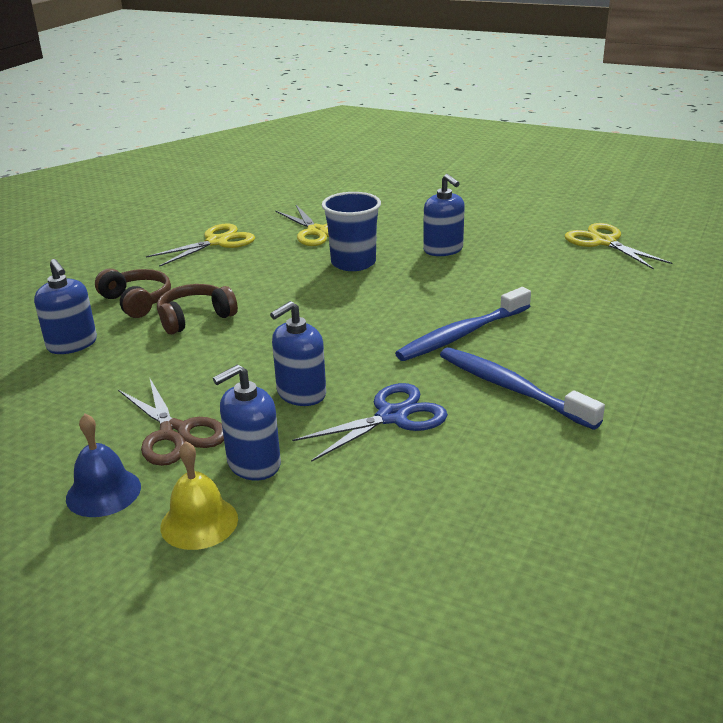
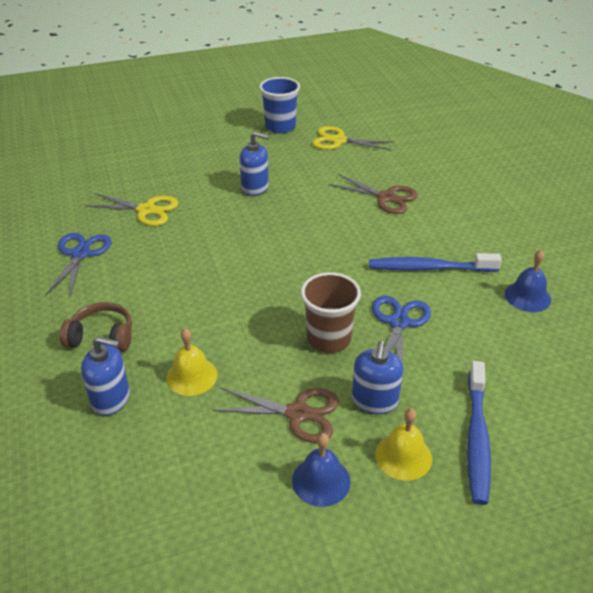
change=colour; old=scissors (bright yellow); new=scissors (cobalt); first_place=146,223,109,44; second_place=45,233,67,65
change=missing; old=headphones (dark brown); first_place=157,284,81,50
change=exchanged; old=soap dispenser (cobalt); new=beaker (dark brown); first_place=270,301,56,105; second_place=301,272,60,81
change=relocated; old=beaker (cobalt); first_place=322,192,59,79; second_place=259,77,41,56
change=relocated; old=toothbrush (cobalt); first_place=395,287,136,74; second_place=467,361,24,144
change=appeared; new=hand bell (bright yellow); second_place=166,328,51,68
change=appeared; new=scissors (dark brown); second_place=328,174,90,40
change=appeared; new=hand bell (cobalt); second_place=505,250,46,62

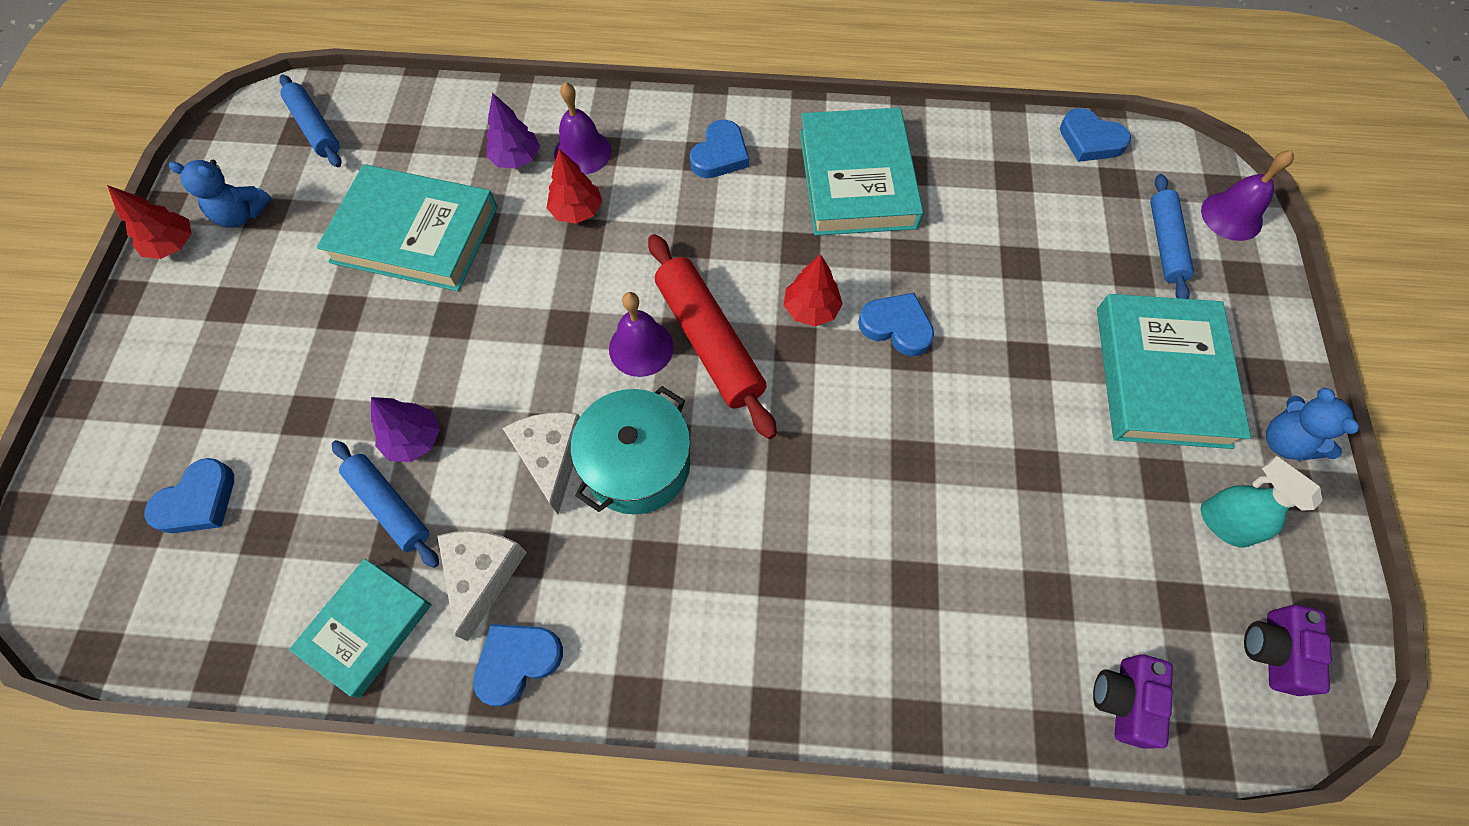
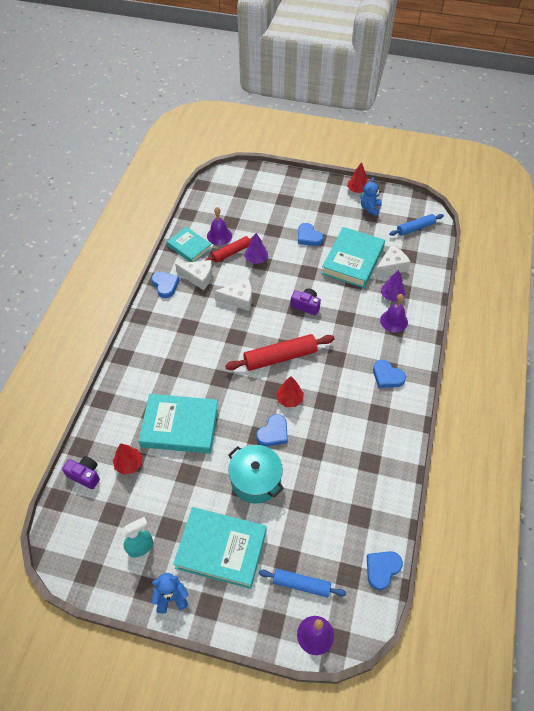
change=relocated; old=love heart (cobalt); first_place=145,458,89,75; second_place=298,223,25,23
change=colour; old=dough roller (cobalt); new=dough roller (red); first_place=332,440,107,128; second_place=204,236,49,27
change=relocated; old=tree (red); first_place=547,149,55,75; second_place=113,443,30,31
change=relocated; old=pot (turquoise); first_place=571,386,119,129; second_place=228,445,56,59
change=relocated; old=hand bell (royal purple); first_place=609,292,65,85; second_place=207,207,25,38
change=relocated; old=hardcover (turquoise); first_place=800,108,124,128; second_place=138,394,81,60
change=relocated; old=compact camera (royal purple); first_place=1244,605,88,91; second_place=291,288,30,27
change=appeared; new=piece of cheese (snow-white); second_place=374,245,37,32

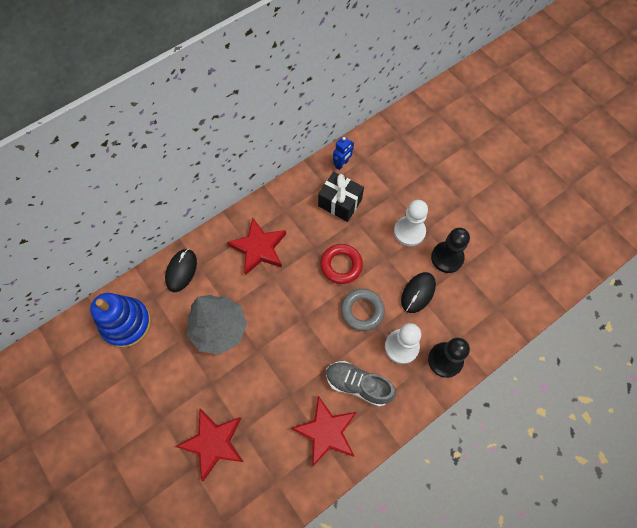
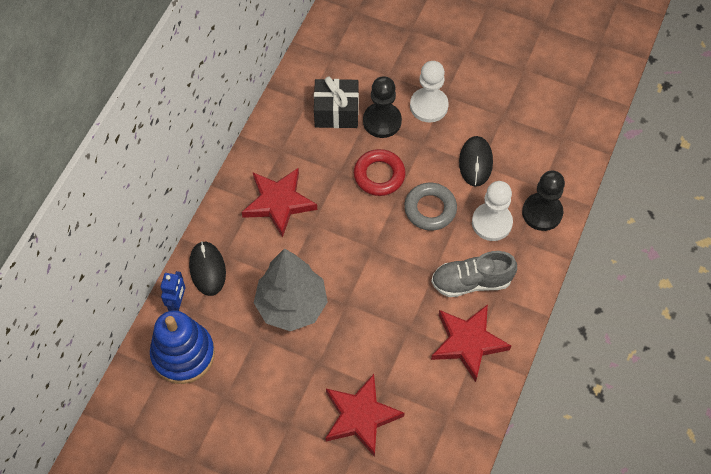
change=relocated; old=robot figure (cobalt); first_place=333,136,21,34; second_place=161,271,24,40
change=relocated; old=chess pawn (jet-black); first_place=431,228,39,45; second_place=363,76,39,62

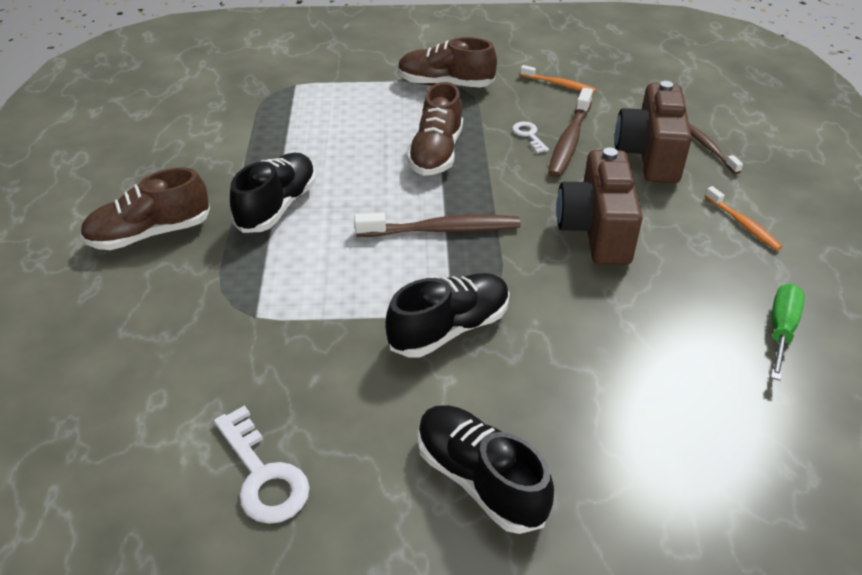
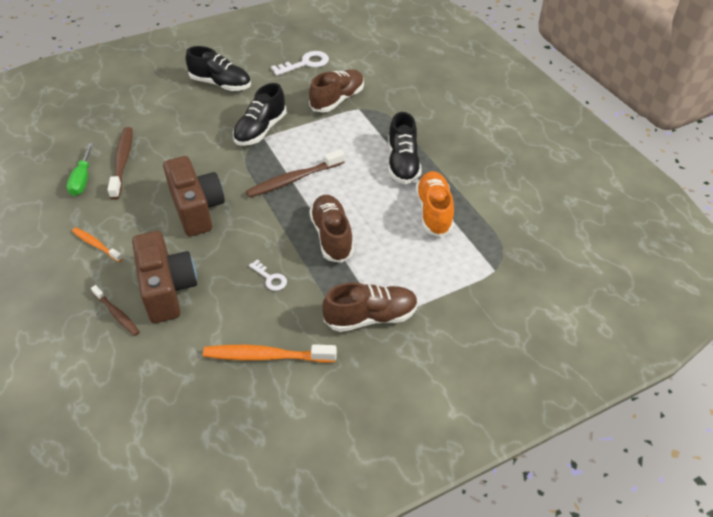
change=relocated; old=sneaker (dark brown); first_place=80,167,130,83; second_place=309,69,55,44
change=spun; old=key (snow-white); first_place=214,405,96,119; second_place=271,51,58,25; degrees=120
change=size; old=toothbrush (bright orange); first_place=520,65,76,28; second_place=203,344,134,19; factor=1.65
change=relocated; old=toothbrush (dark brown); first_place=548,88,45,90; second_place=107,127,25,73
change=appeared; new=sneaker (bright orange); second_place=416,171,38,66

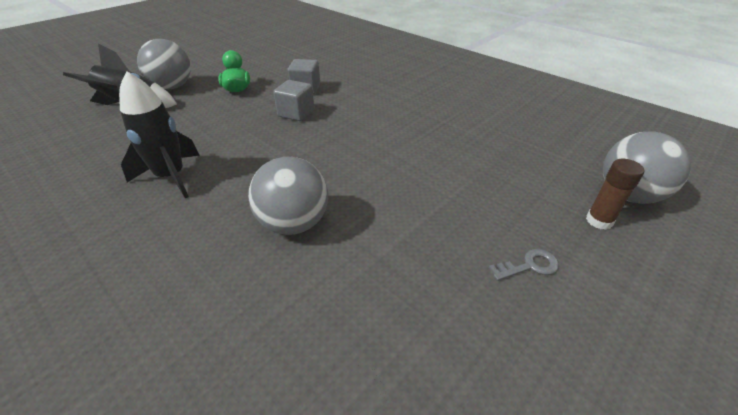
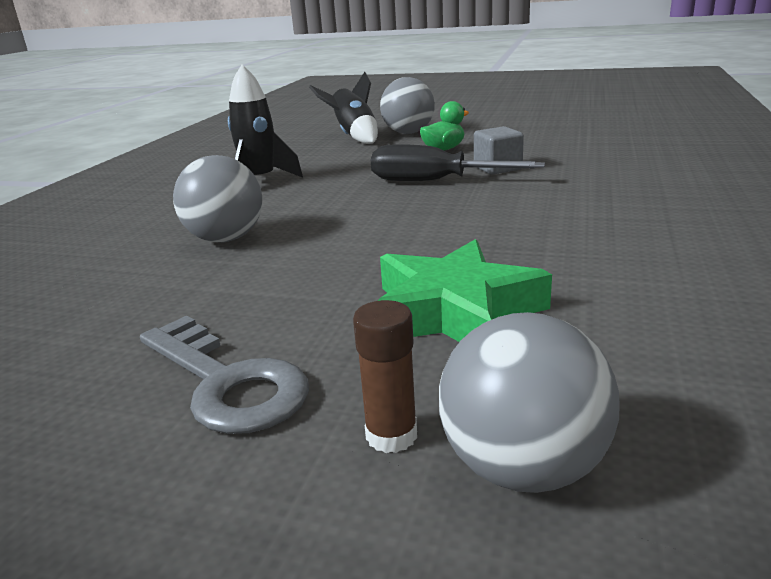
change=exchanged; old=block (grey); new=flat screwdriver (jet-black); first_place=273,80,41,41; second_place=371,144,174,37
change=size; old=key (grey); first_place=489,249,70,32; second_place=140,316,169,118; factor=2.11
change=appeared; new=star (leaf-green); second_place=378,239,174,103

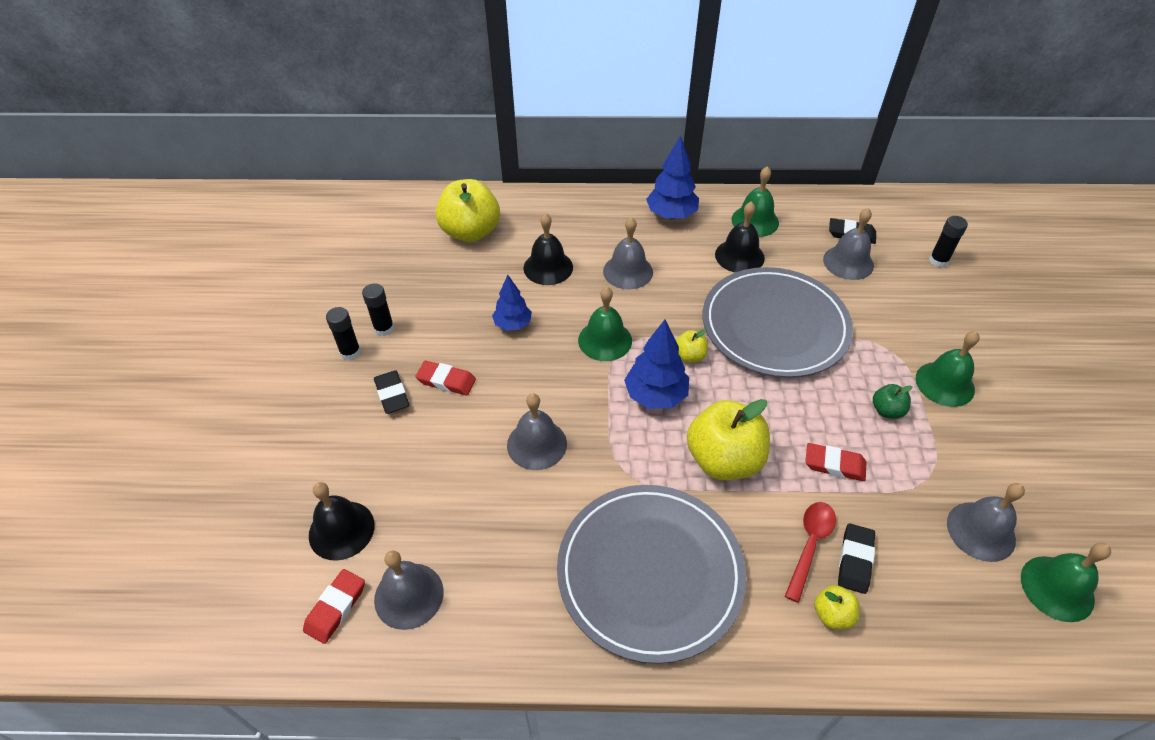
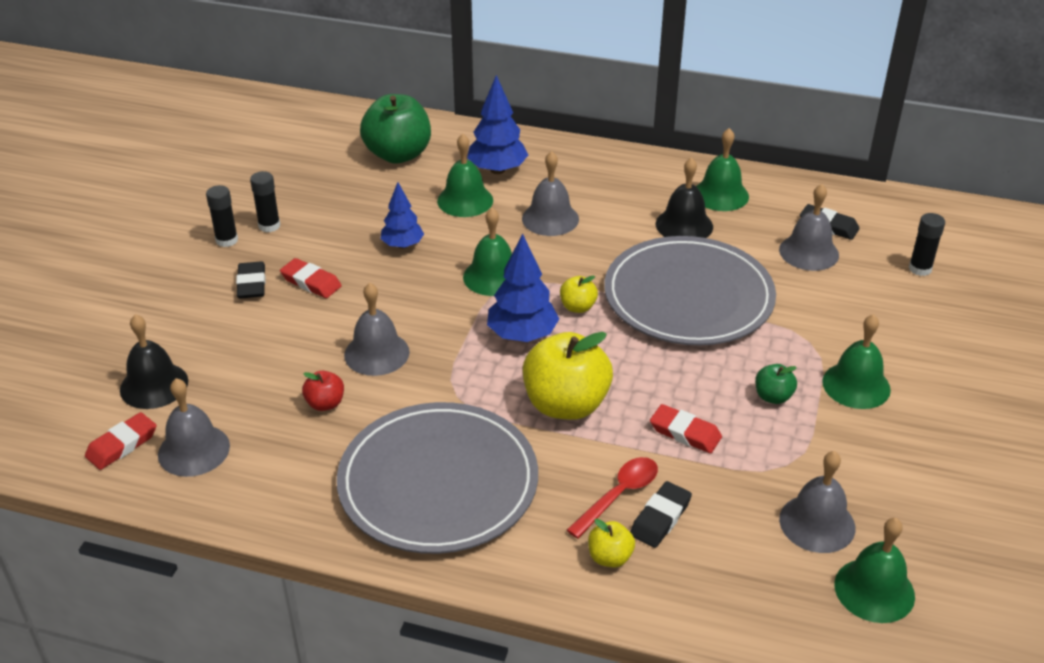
change=colour; old=apple fruit (bright yellow); new=apple fruit (leaf-green); first_place=436,179,64,63; second_place=360,94,71,70
change=colour; old=hand bell (jet-black); new=hand bell (leaf-green); first_place=523,213,50,72; second_place=437,134,56,83
change=relocated; old=tree (cobalt); first_place=646,135,53,84; second_place=467,75,61,99
change=appeared; new=apple fruit (red); second_place=302,371,42,40

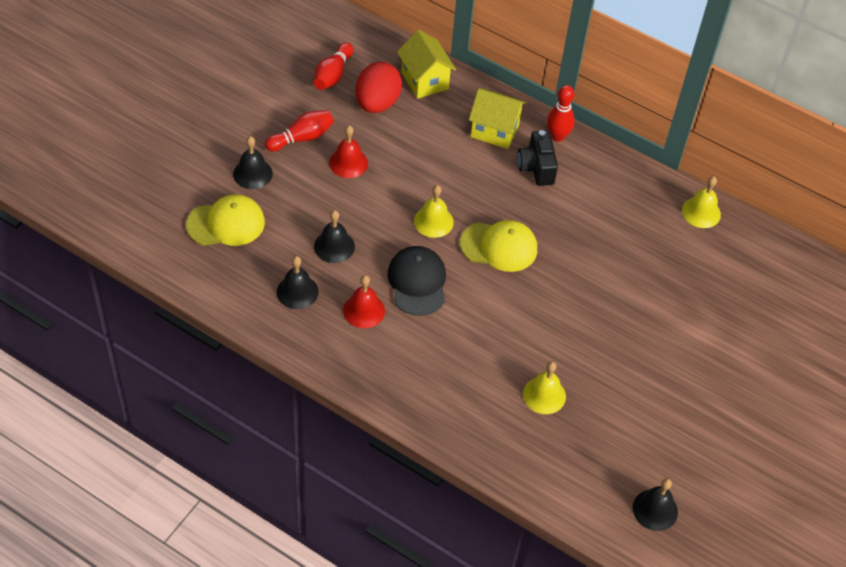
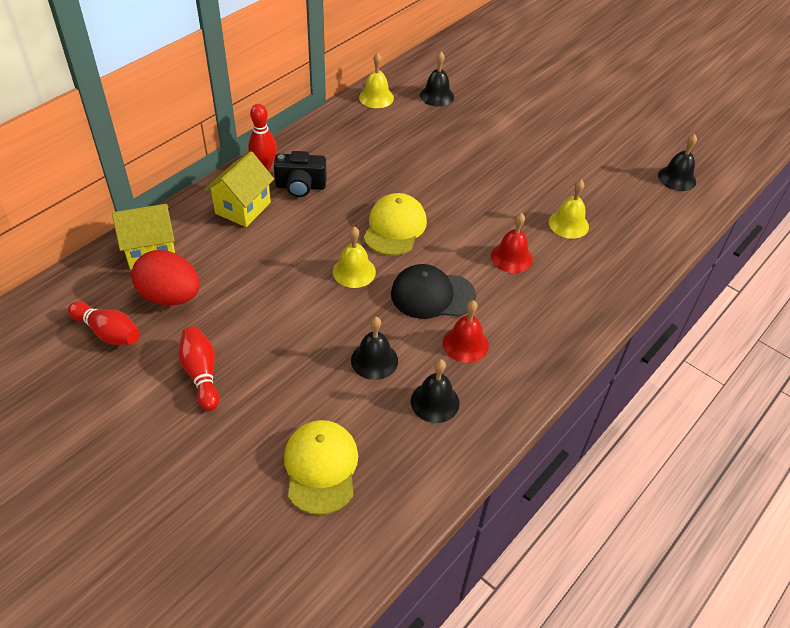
change=relocated; old=hand bell (jet-black); first_place=233,136,40,53; second_place=420,52,34,55
change=relocated; old=hand bell (red); first_place=329,126,39,52; second_place=491,213,42,60

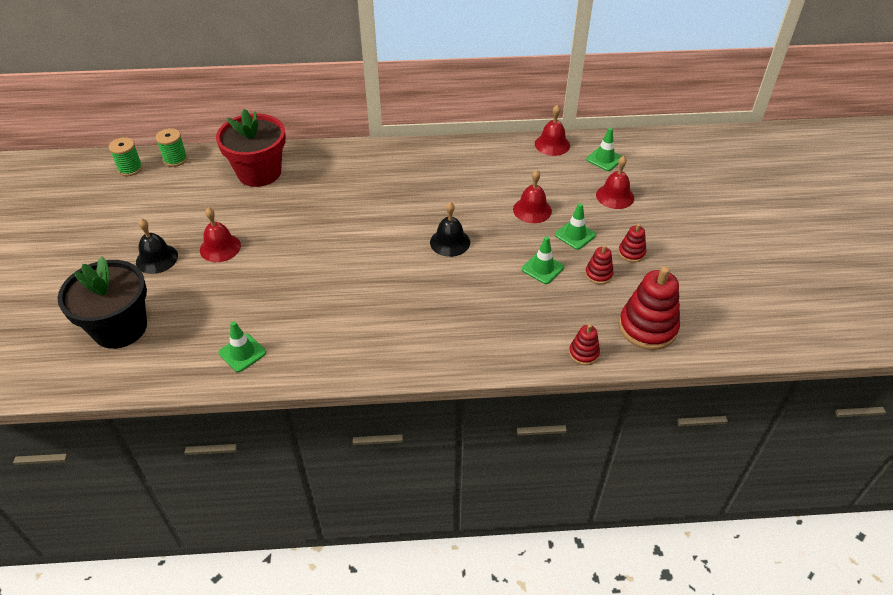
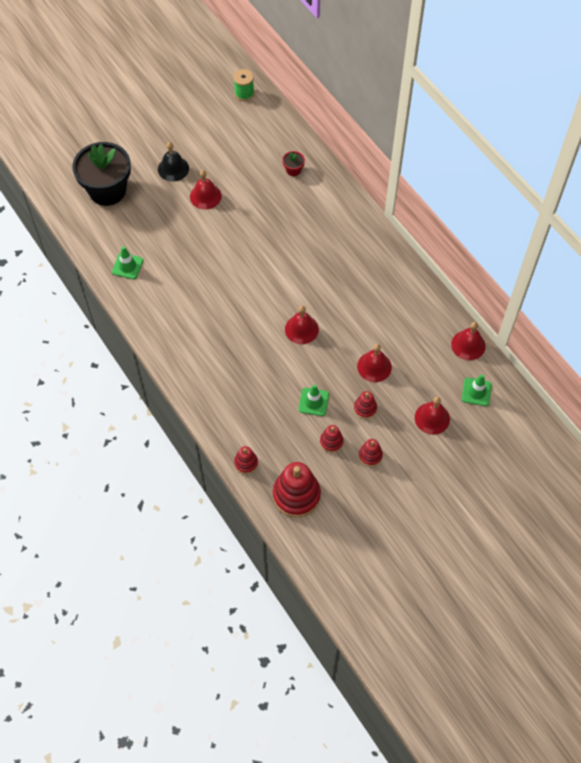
change=missing; old=bobbin (leaf-green); first_place=156,128,32,39
change=size; old=flower pot (red); first_place=216,109,70,78; second_place=282,151,23,25; factor=0.4
change=colour; old=hand bell (jet-black); new=hand bell (red); first_place=430,202,40,55; second_place=285,306,34,38
change=exchanged; old=traffic cone (leaf-green); new=stacking toy (red); first_place=555,203,41,47; second_place=354,391,23,28

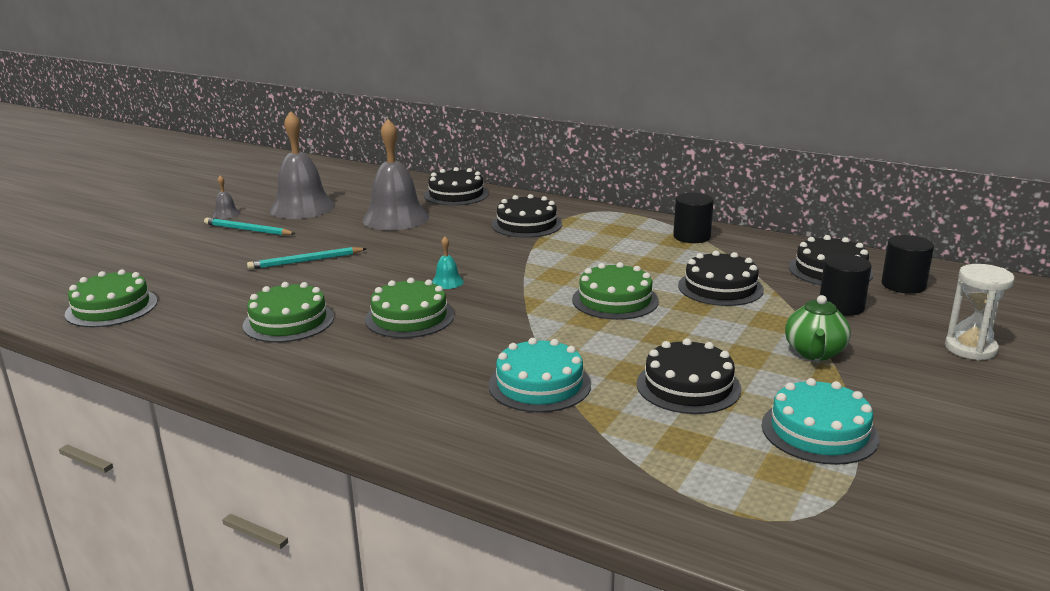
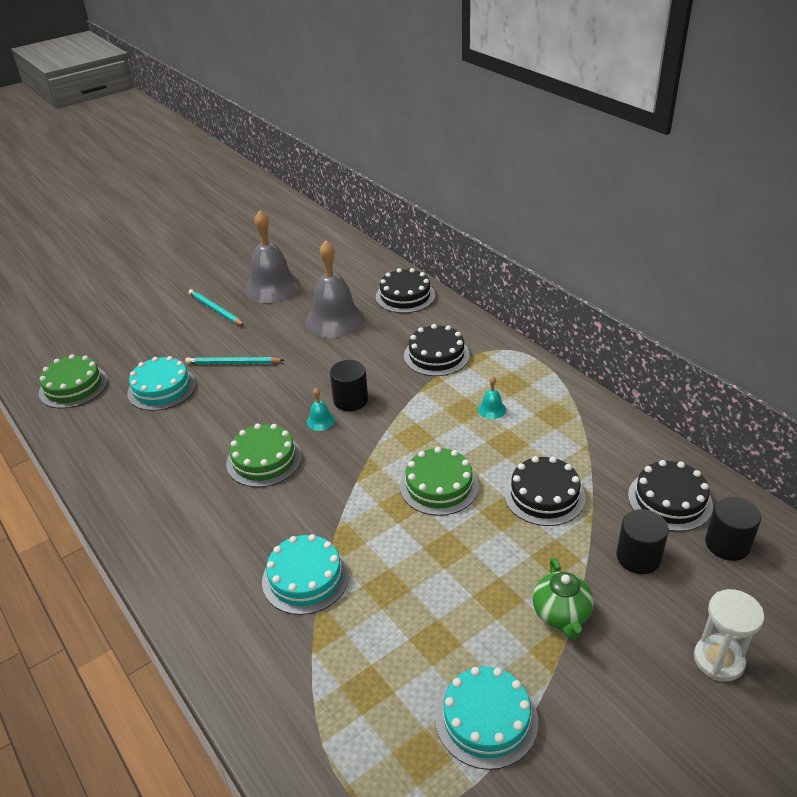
change=missing; old=hand bell (grey); first_place=213,175,27,44
change=missing; old=layer cake (leaf-green); first_place=242,282,92,60
change=missing; old=layer cake (jet-black); first_place=637,338,105,76
change=relocated; old=solid cylinder (jet-black); first_place=673,193,41,50; second_place=330,360,38,51
change=spun; old=tea pot (leaf-green); first_place=785,295,66,66; second_place=533,557,61,82; degrees=-45
change=appeared; new=layer cake (turquoise); second_place=127,356,69,55
change=appeared; new=hand bell (turquoise); second_place=478,376,28,43

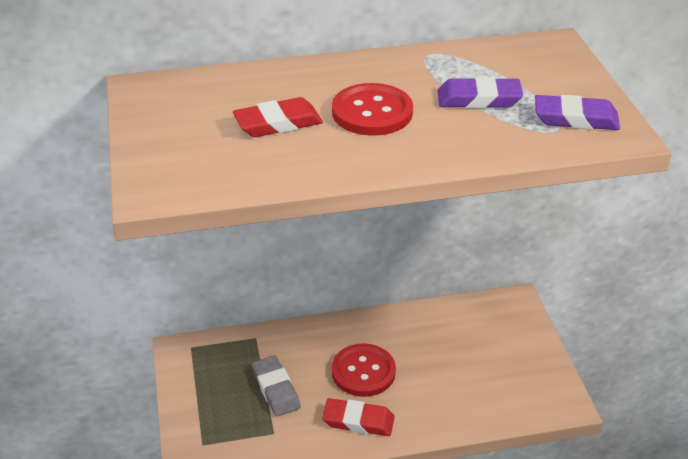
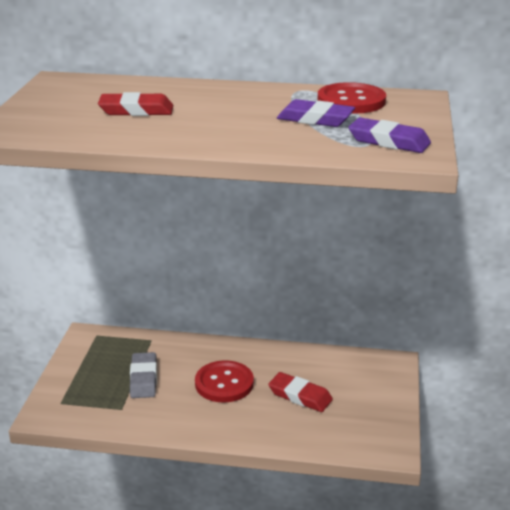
change=relocated; old=pencil eraser (red); first_place=322,398,73,38; second_place=268,372,65,40
change=relocated; old=sewing button (red); first_place=332,83,81,53; second_place=317,82,69,32

